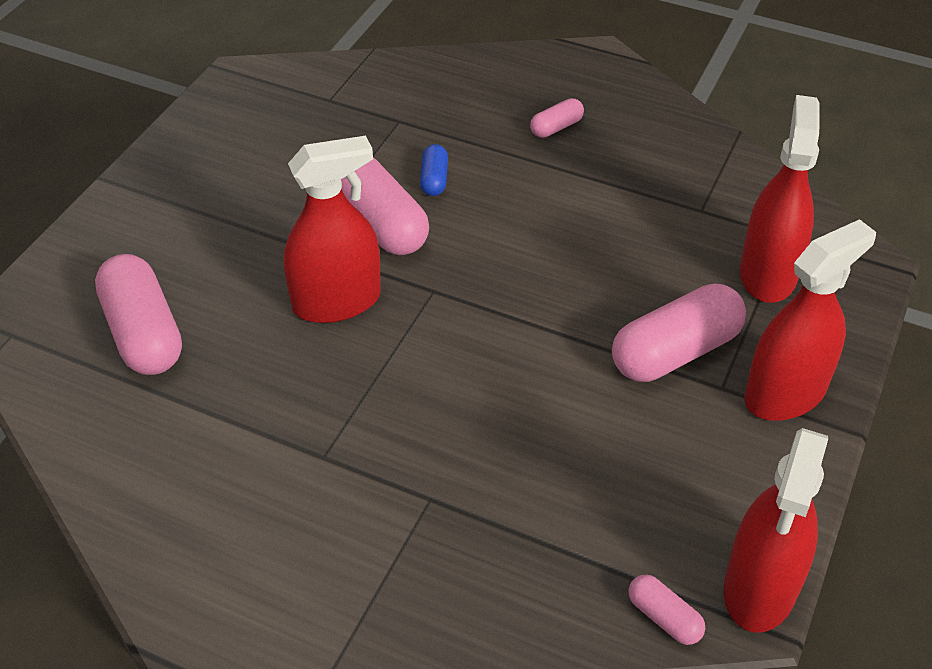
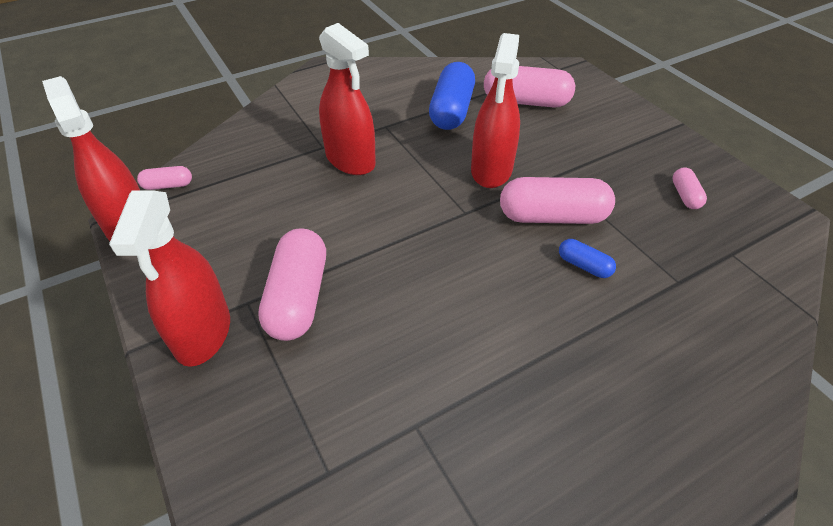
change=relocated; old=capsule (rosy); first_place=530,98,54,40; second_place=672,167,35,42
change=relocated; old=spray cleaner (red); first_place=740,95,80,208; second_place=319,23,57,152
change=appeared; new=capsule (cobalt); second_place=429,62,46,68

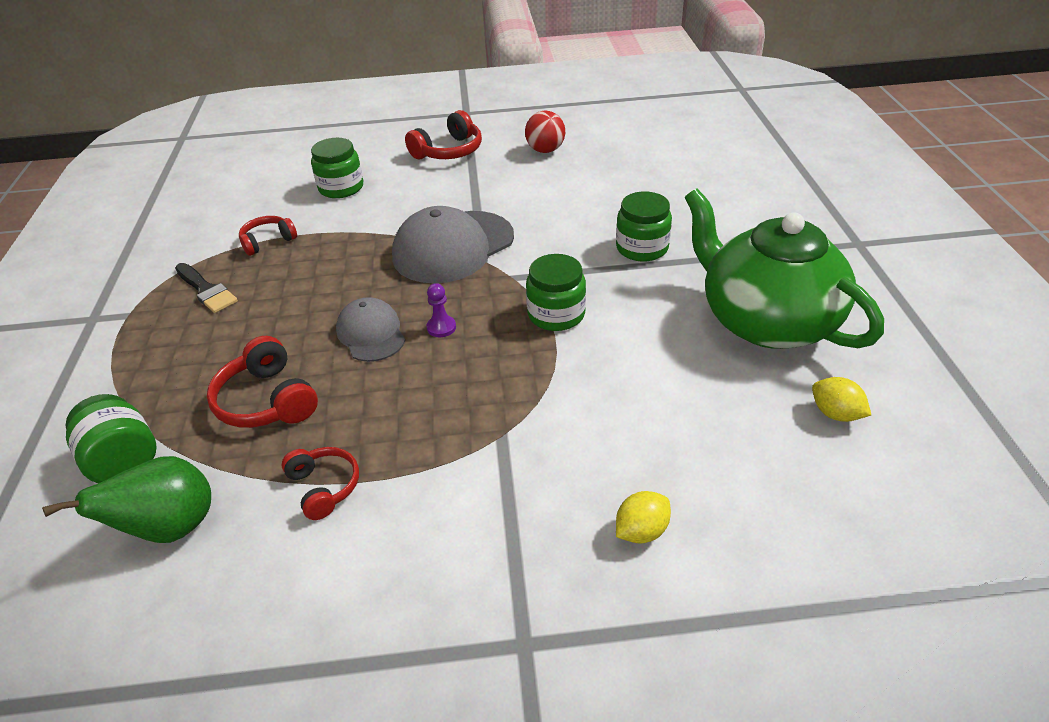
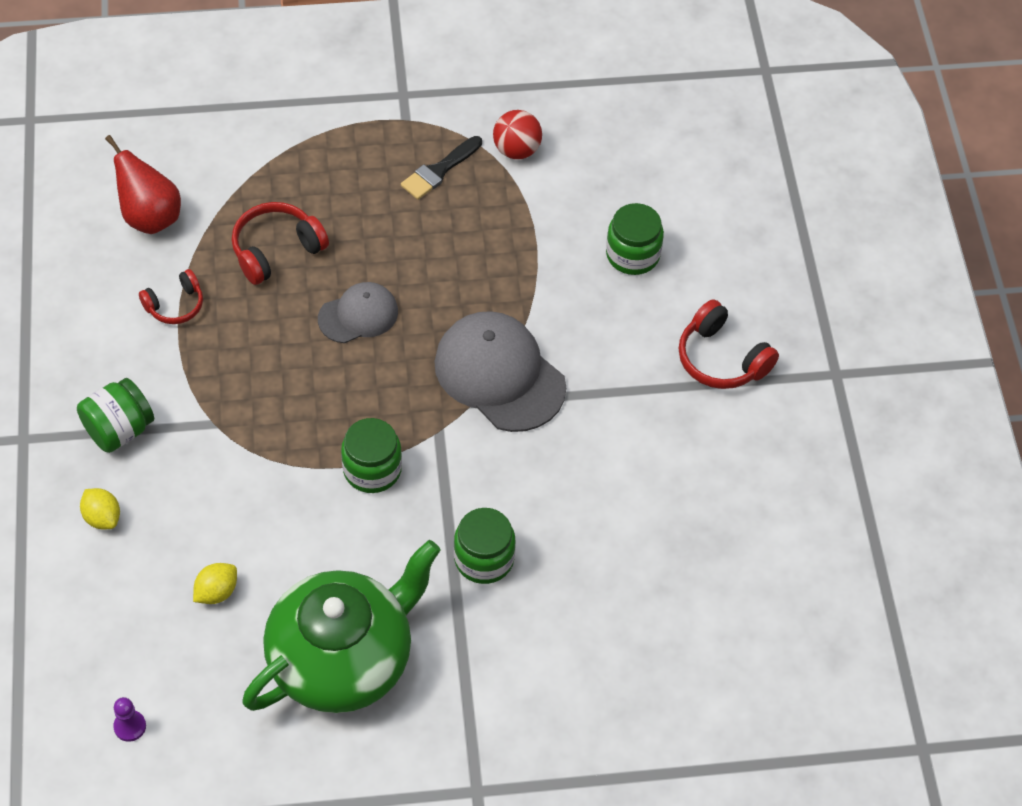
change=colour; old=toy pear (leaf-green); new=toy pear (red); first_place=42,456,169,87; second_place=105,135,76,99
change=relocated; old=preserve jar (leaf-green); first_place=65,394,92,89; second_place=77,378,77,75
change=missing; old=headphones (red); first_place=239,216,58,40
change=relocated; old=chess pawn (royal purple); first_place=427,283,29,54; second_place=113,697,33,45
change=relocated; old=play ball (red); first_place=525,111,40,42; second_place=493,110,49,49
change=relocated; old=lemon (bright yellow); first_place=812,377,59,45; second_place=193,563,44,41

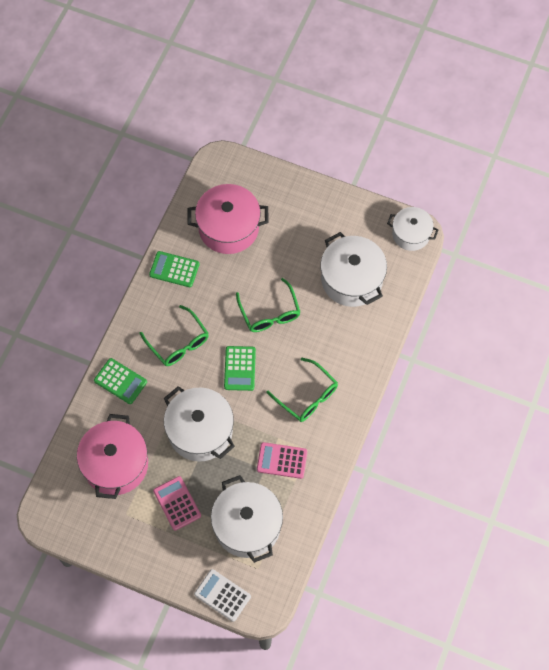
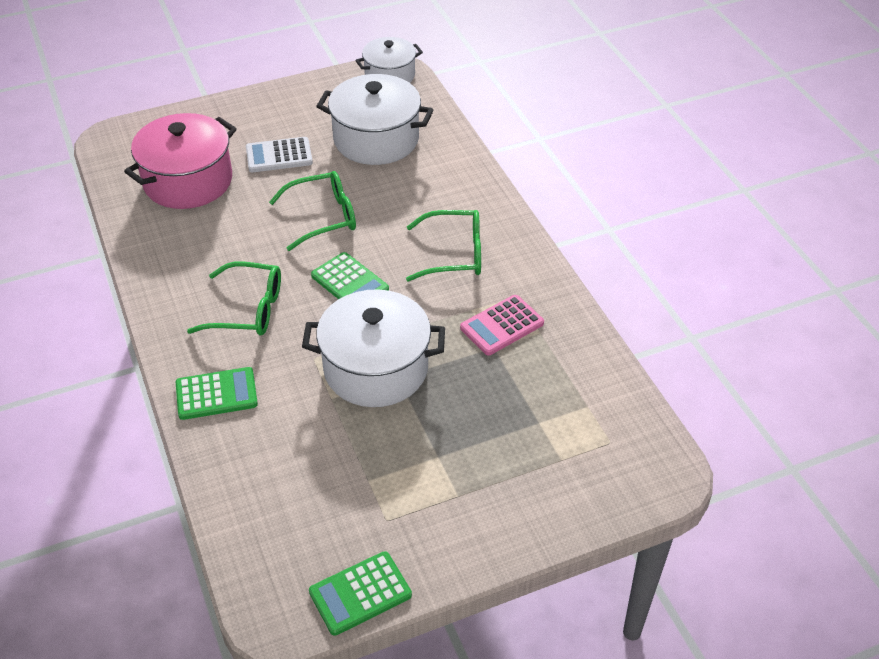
change=missing; old=pot (rosy); first_place=77,414,71,85
change=relocated; old=pocket calculator (leaf-green); first_place=149,251,50,36; second_place=309,551,103,85
change=missing; old=pocket calculator (rosy); first_place=153,476,48,55
change=relocated; old=pocket calculator (snow-white); first_place=194,569,57,53; second_place=246,137,67,35
change=missing; old=pot (snow-white); first_place=211,475,72,88
change=spun; old=spectacles (leaf-green); first_place=236,278,64,54; second_place=269,171,87,80; degrees=-45

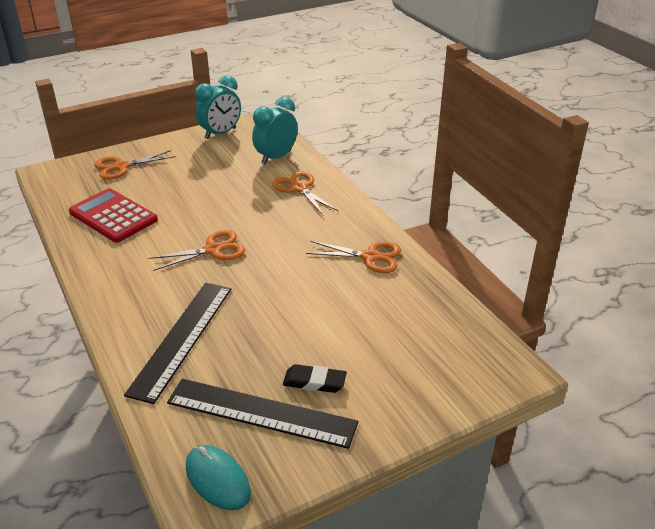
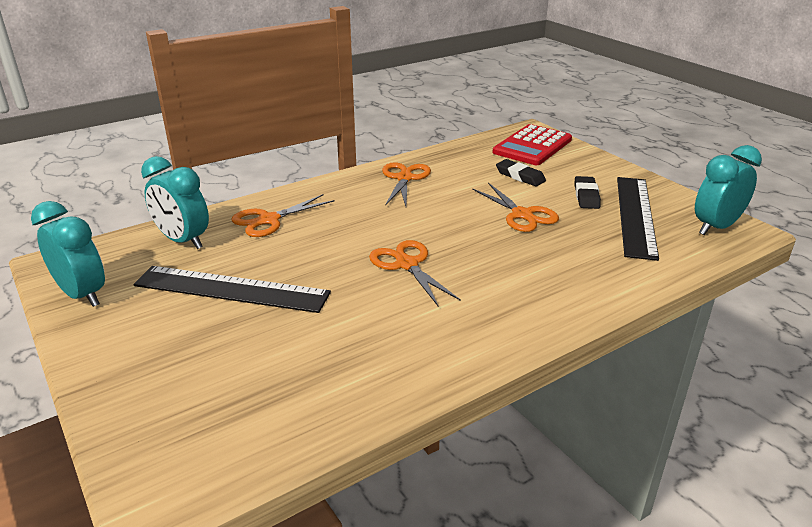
change=relocated; old=pocket calculator (red); first_place=69,188,89,55; second_place=493,124,79,41
change=relocated; old=scissors (bright orange); first_place=94,150,82,30; second_place=472,183,87,49
change=relocated; old=measuring stick (jet-black); first_place=124,283,107,121; second_place=133,266,198,47
change=exchanged; old=PC mouse (turquoise); new=alarm clock (turquoise); first_place=186,445,65,65; second_place=695,145,67,90
change=appeared; new=pencil eraser (jet-black); second_place=496,159,50,27

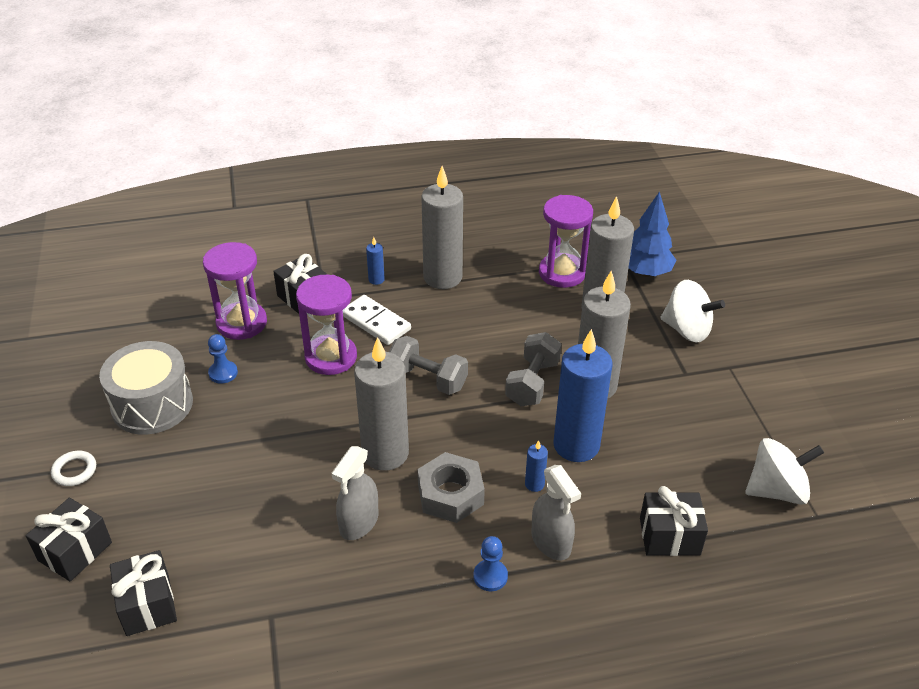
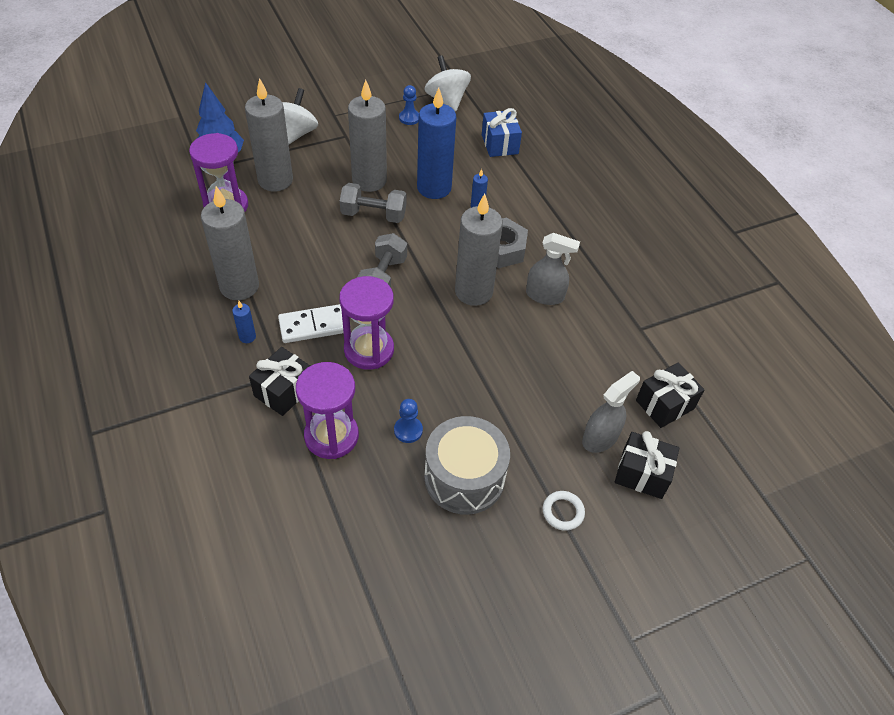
change=spun; old=domino (snow-white); first_place=343,295,68,50; second_place=278,304,65,39; degrees=45
change=relocated; old=chess pawn (cobalt); first_place=474,536,34,55; second_place=399,85,20,40
change=relocated; old=spray cleaner (grey); first_place=531,465,50,95; second_place=582,371,58,82
change=colour; old=gift (jet-black); new=gift (cobalt); first_place=640,486,68,70; second_place=482,108,40,49

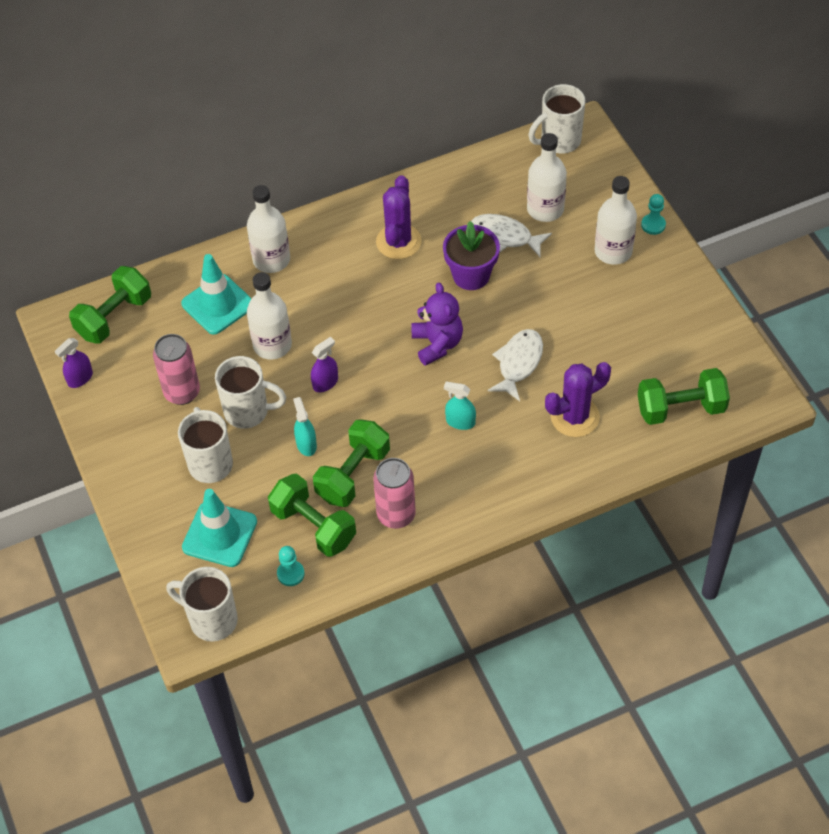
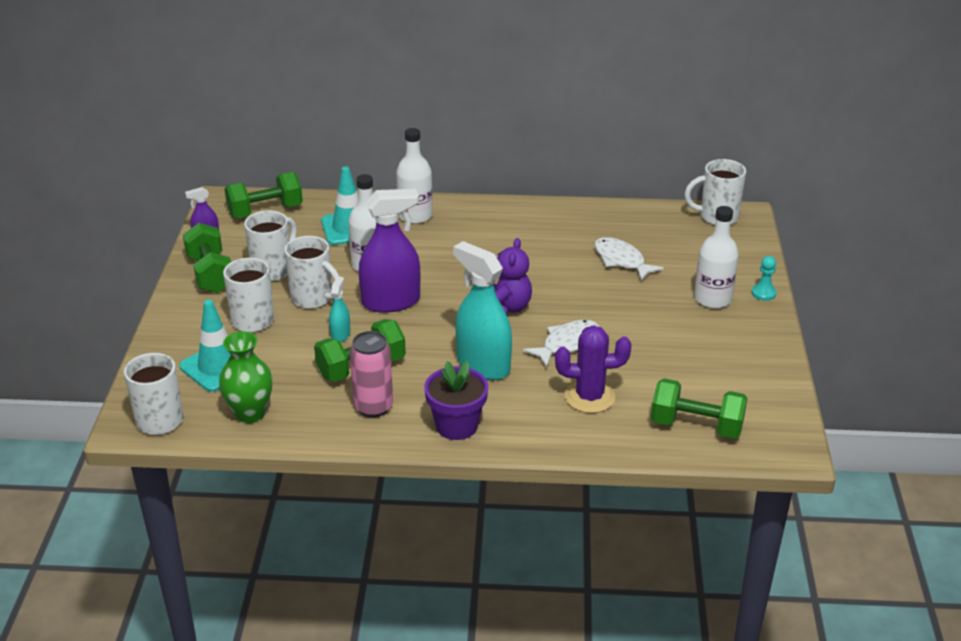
change=exchanged; old=soda can (rosy); new=coffee mug (snow-white); first_place=153,334,47,71; second_place=244,210,53,71
change=relocated; old=hand weight (leaf-green); first_place=268,473,88,84; second_place=183,223,48,70
change=exchanged; old=chess pawn (turquoise); new=vase (leaf-green); first_place=277,546,28,40; second_place=219,331,54,92
change=size; old=spray cleaner (royal purple); first_place=311,337,27,55; second_place=359,189,62,124; factor=2.1
change=missing; old=prickly plant (royal purple); first_place=376,175,46,84
change=relocated; old=flower pot (royal purple); first_place=443,221,57,69; second_place=424,361,64,79
change=size; old=spray cleaner (turquoise); first_place=444,382,32,48; second_place=453,241,59,139; factor=2.1
change=missing; old=bottle (snow-white); first_place=527,133,40,89

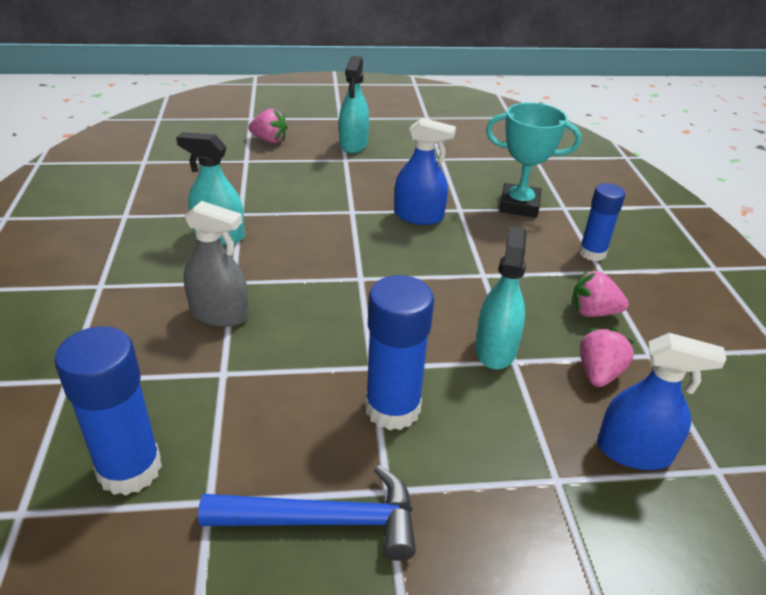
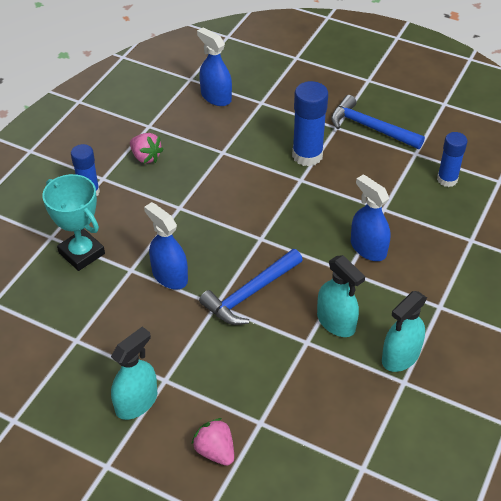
change=size; old=stick of glue (cobalt); first_place=55,326,107,169; second_place=437,132,30,55; factor=0.65
change=colour; old=spray cleaner (grey); new=spray cleaner (cobalt); first_place=184,201,65,126; second_place=351,174,39,87
change=relocated; old=spray cleaner (turquoise); first_place=475,226,51,143; second_place=382,291,45,81
change=missing; old=toy strawberry (rosy); first_place=580,328,55,59
change=appeared; new=claw hammer (cobalt); second_place=199,249,104,76

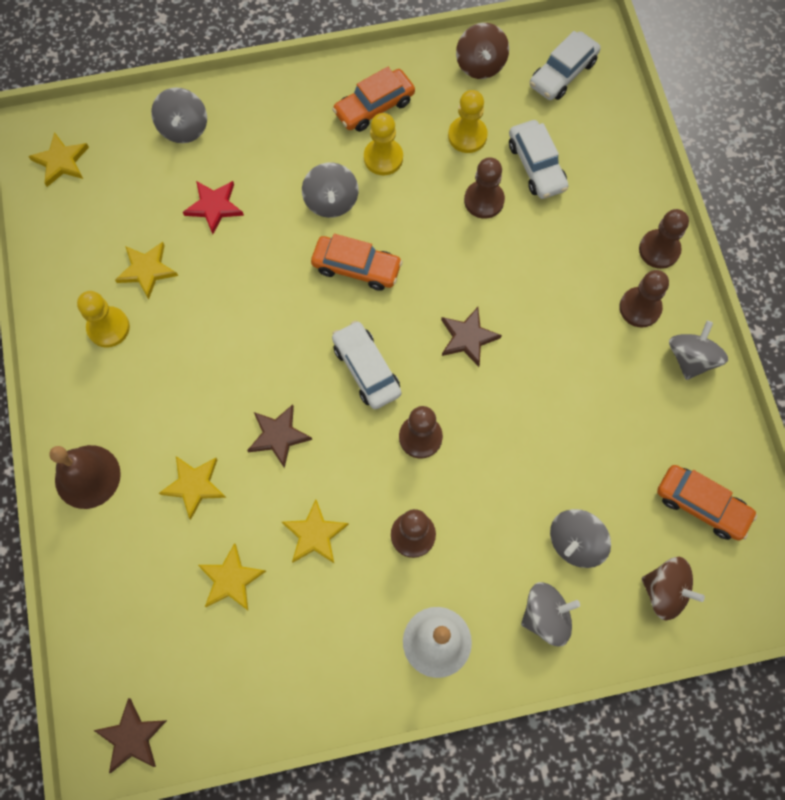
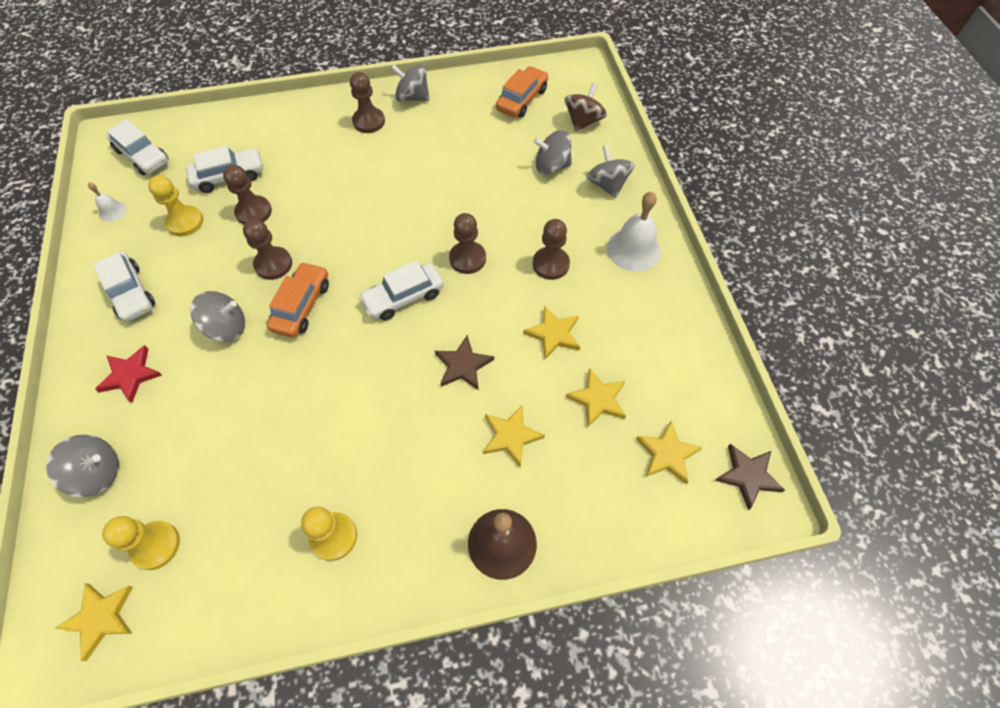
change=relocated; old=star (bright yellow); first_place=115,242,63,57; second_place=636,421,67,63
change=relocated; old=star (red); first_place=183,181,61,54; second_place=95,345,67,58
change=colour; old=toy car (bright orange); new=toy car (snow-white); first_place=332,67,83,65; second_place=93,251,62,71
change=relocated; old=chess pawn (bright yellow); first_place=364,113,39,62; second_place=102,516,78,54
change=missing; old=star (dark brown); first_place=441,307,61,60
change=exchanged; old=whirligig (dark brown); new=hand bell (snow-white); first_place=456,23,53,56; second_place=88,182,38,40
change=spun; old=whirligig (grey); first_place=550,509,61,59; second_place=534,130,38,45; degrees=135
change=relocated; old=chess pawn (dark brown); first_place=639,209,50,60; second_place=243,219,49,61

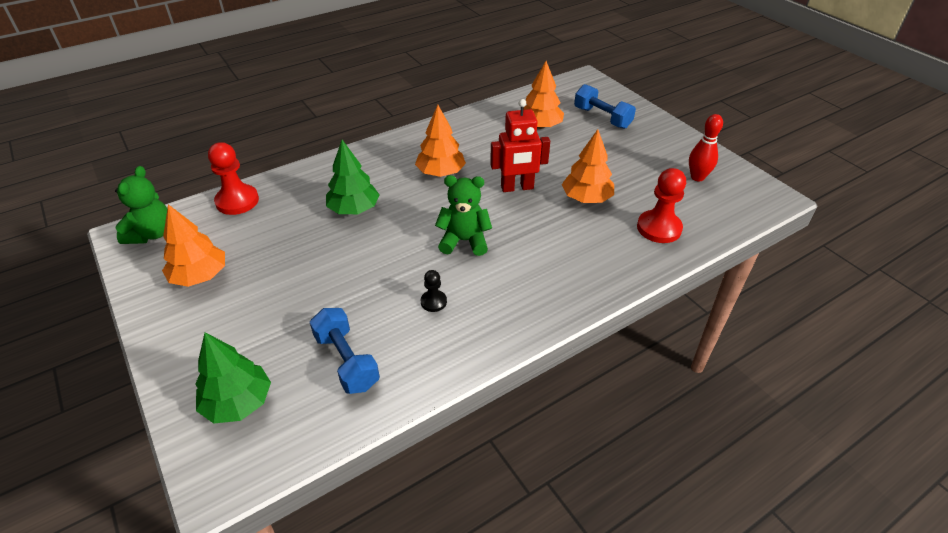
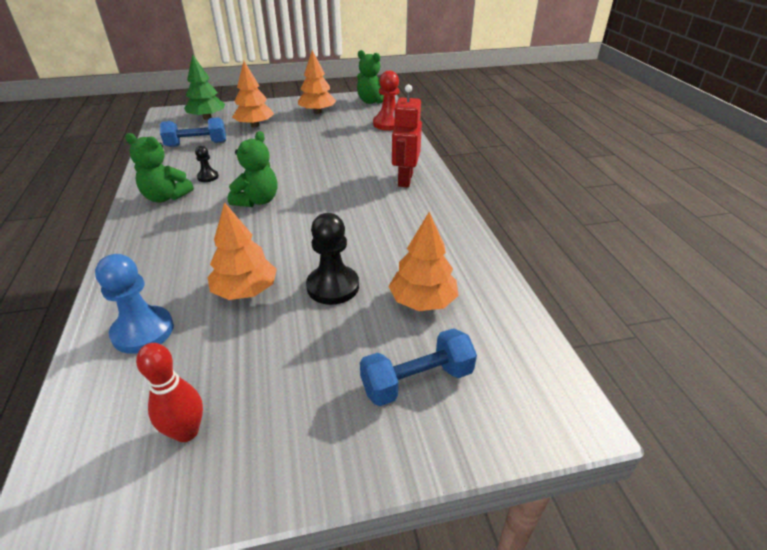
change=missing; old=tree (leaf-green); first_place=326,140,54,74
change=relocated; old=tree (bright orange); first_place=415,105,51,72; second_place=232,61,42,67
change=relocated; old=robot figure (red); first_place=490,99,60,93; second_place=392,84,30,103
change=colour; old=chess pawn (red); new=chess pawn (cobalt); first_place=637,168,49,75; second_place=95,254,79,100
change=appeared; new=teddy bear (leaf-green); second_place=125,133,69,70
change=appeared; new=chess pawn (jet-black); second_place=306,213,53,92

